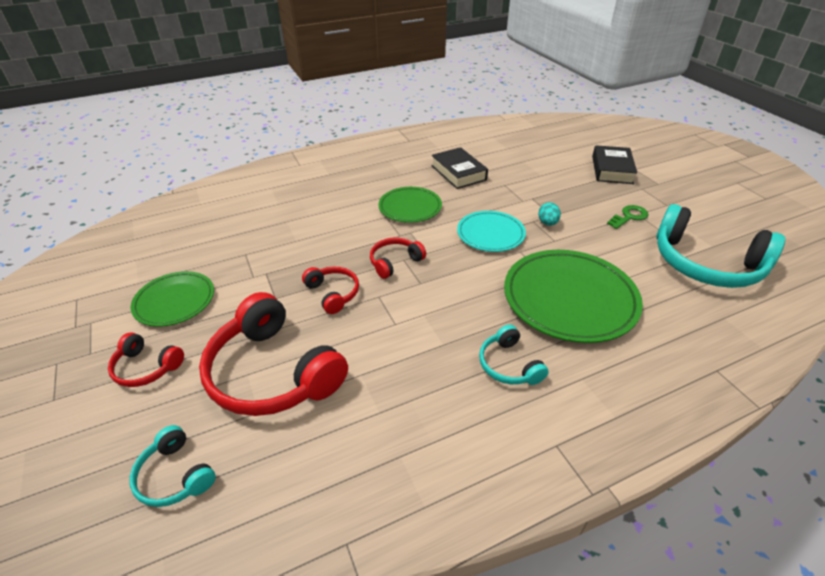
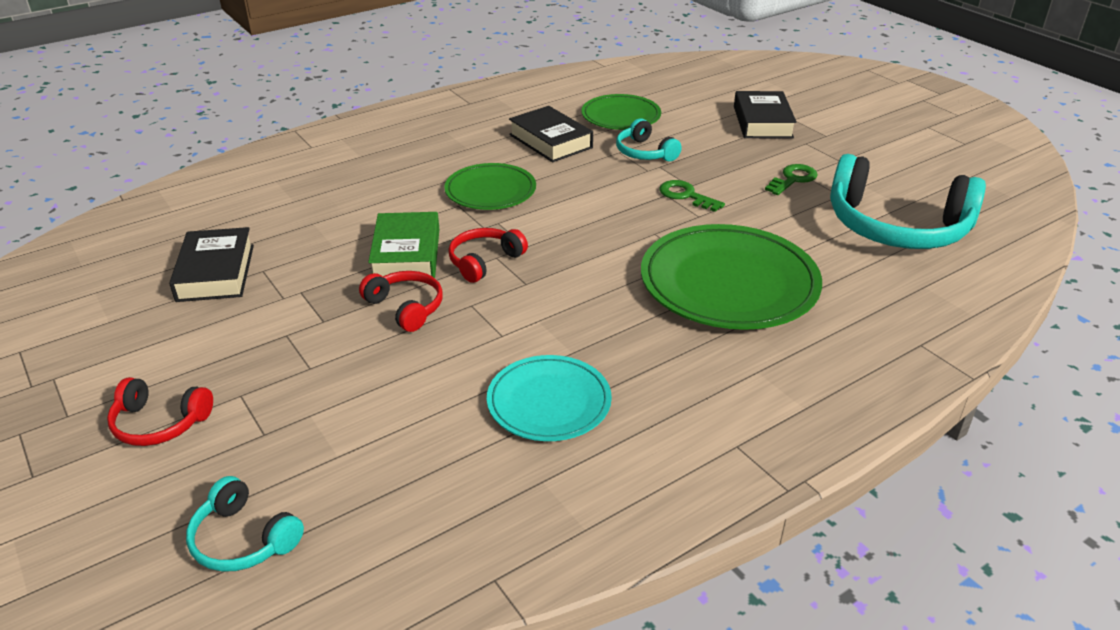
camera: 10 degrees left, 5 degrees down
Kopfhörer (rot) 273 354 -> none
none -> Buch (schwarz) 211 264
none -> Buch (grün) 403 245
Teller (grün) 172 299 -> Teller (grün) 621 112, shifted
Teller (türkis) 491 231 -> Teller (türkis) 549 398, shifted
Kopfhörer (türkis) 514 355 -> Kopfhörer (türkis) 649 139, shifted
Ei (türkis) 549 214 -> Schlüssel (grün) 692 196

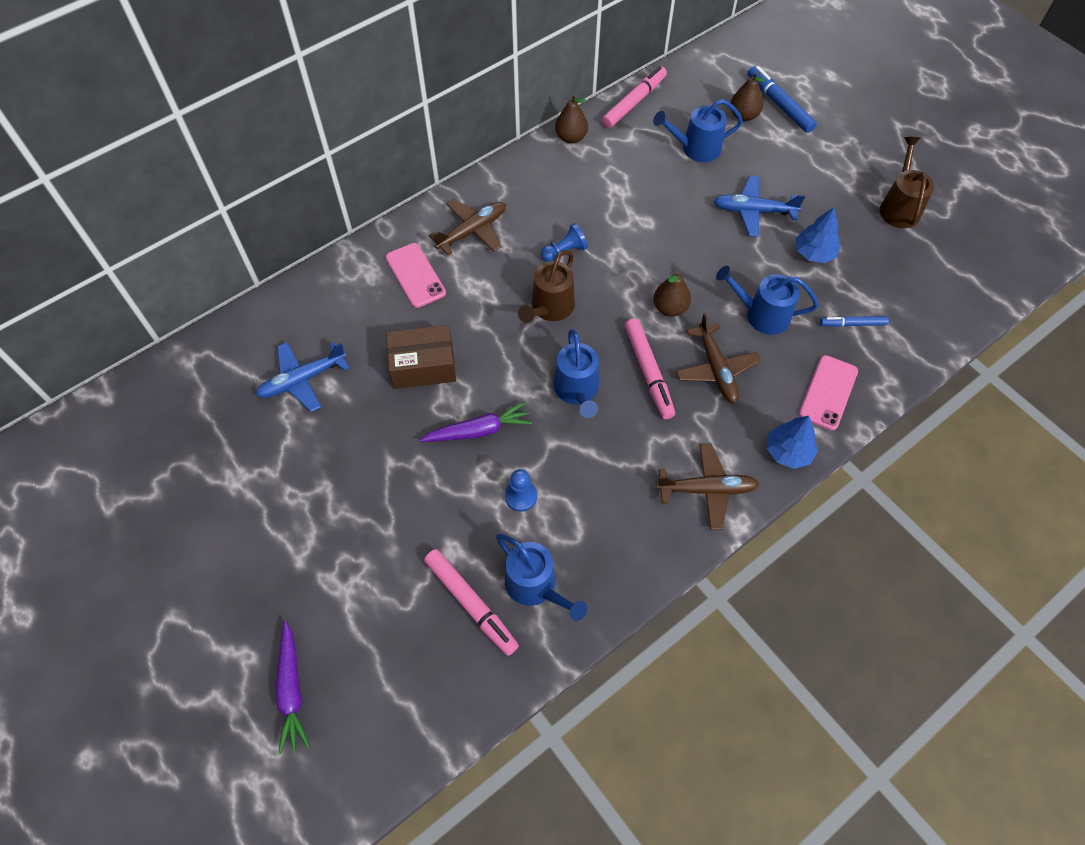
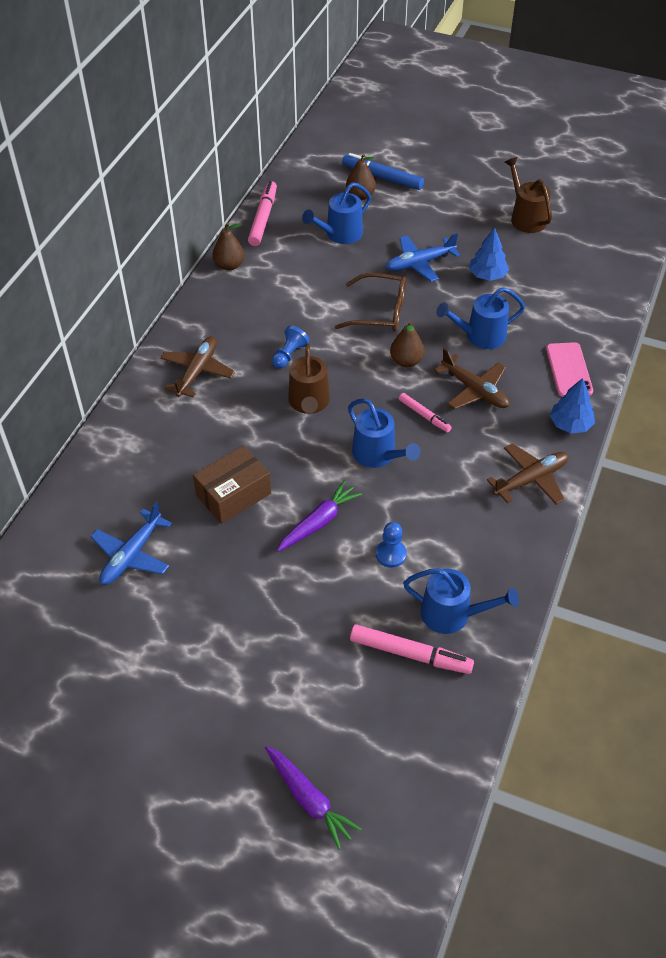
camera: 30 degrees left, 10 degrees down
Handy (rosa) 416 275 -> none
Filzstift (blau) 854 321 -> none
none -> Brille (braun) 370 302
Filzstift (rosa) 650 368 -> Filzstift (rosa) 425 412, x0.60

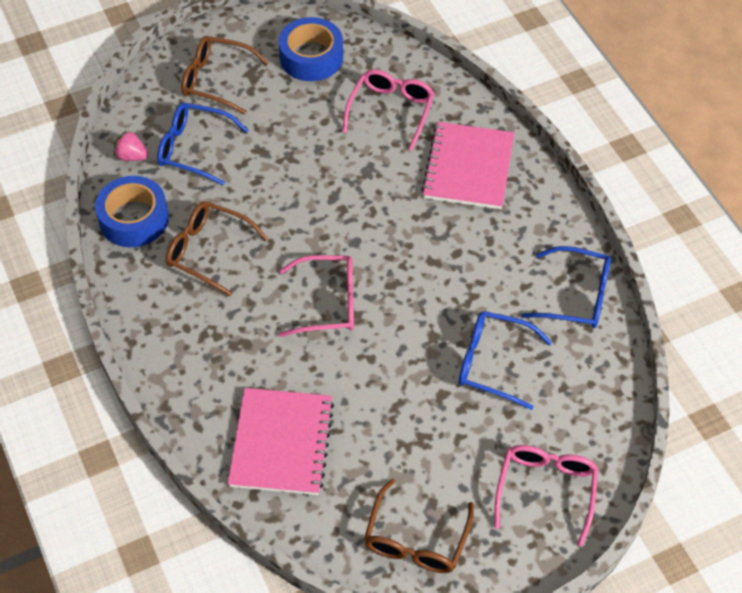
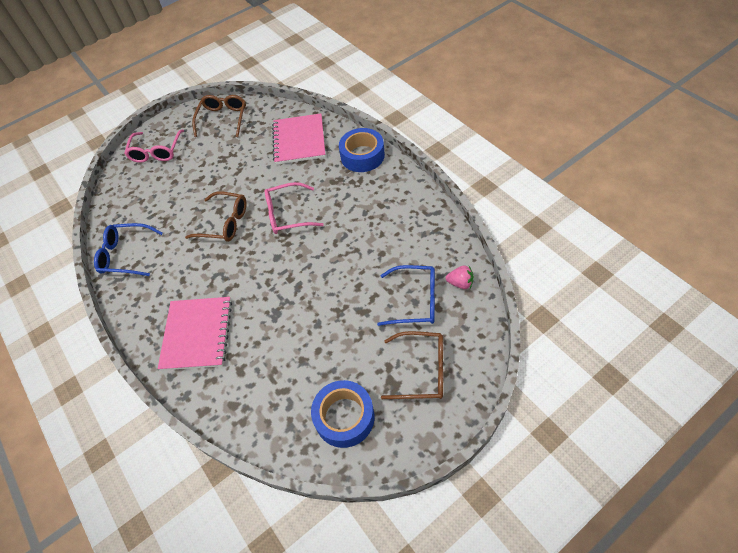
camera: 175 degrees right, 0 degrees up
Brille (rosa) 389 110 -> none
Brille (blau) 505 360 -> none
Klebeband (blau) 132 211 -> Klebeband (blau) 362 150, shifted
Brille (braun) 217 249 -> Brille (braun) 216 216, shifted

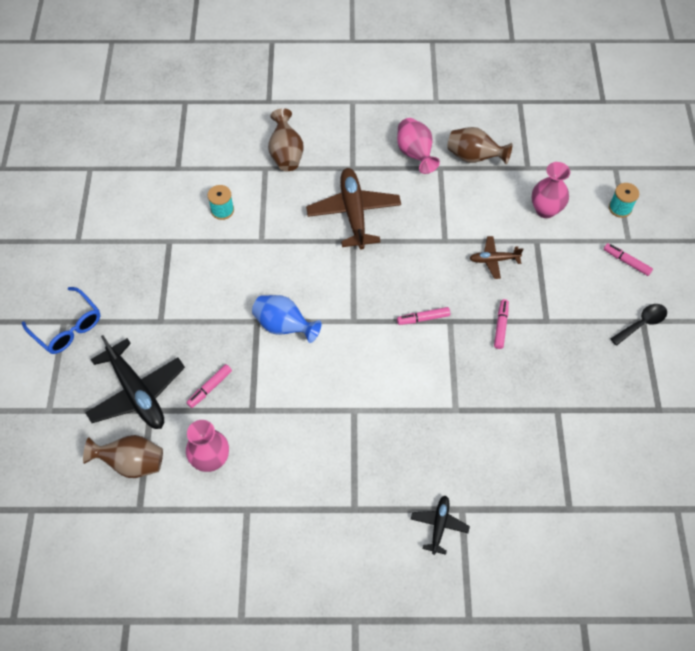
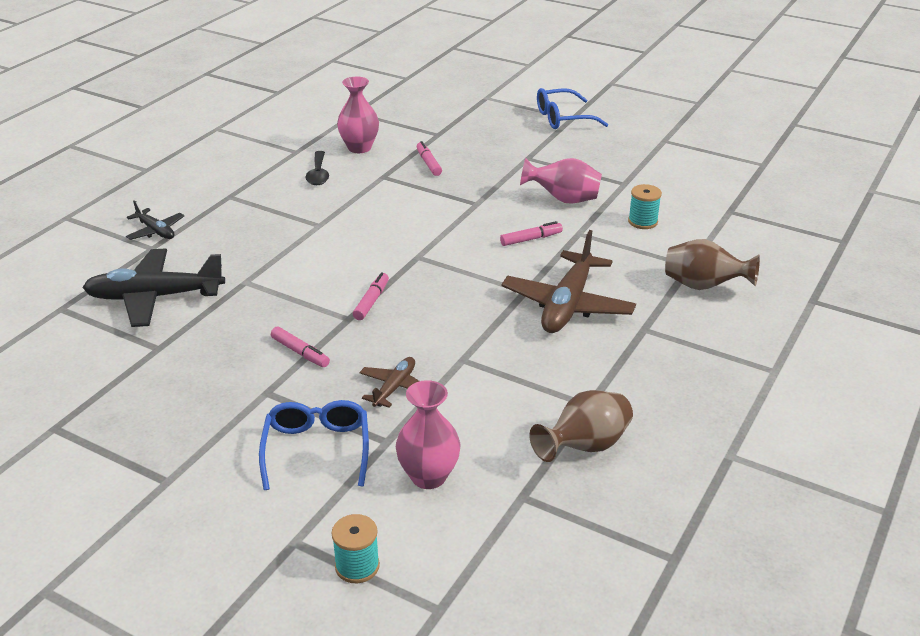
camera: 120 degrees right, 25 degrees down
Vase (braun) 123 456 -> none
Vase (blau) 286 319 -> none
none -> Brille (blau) 314 445
Flugzeug (schwarz) 135 382 -> Flugzeug (schwarz) 153 288, shifted
Vase (rosa) 418 146 -> Vase (rosa) 561 181, shifted
Filzstift (rosa) 628 259 -> Filzstift (rosa) 531 233, shifted
Löffel (schwarz) 638 325 -> Löffel (schwarz) 317 168, shifted
Flugzeug (braun) 353 209 -> Flugzeug (braun) 569 281, 90 degrees clockwise

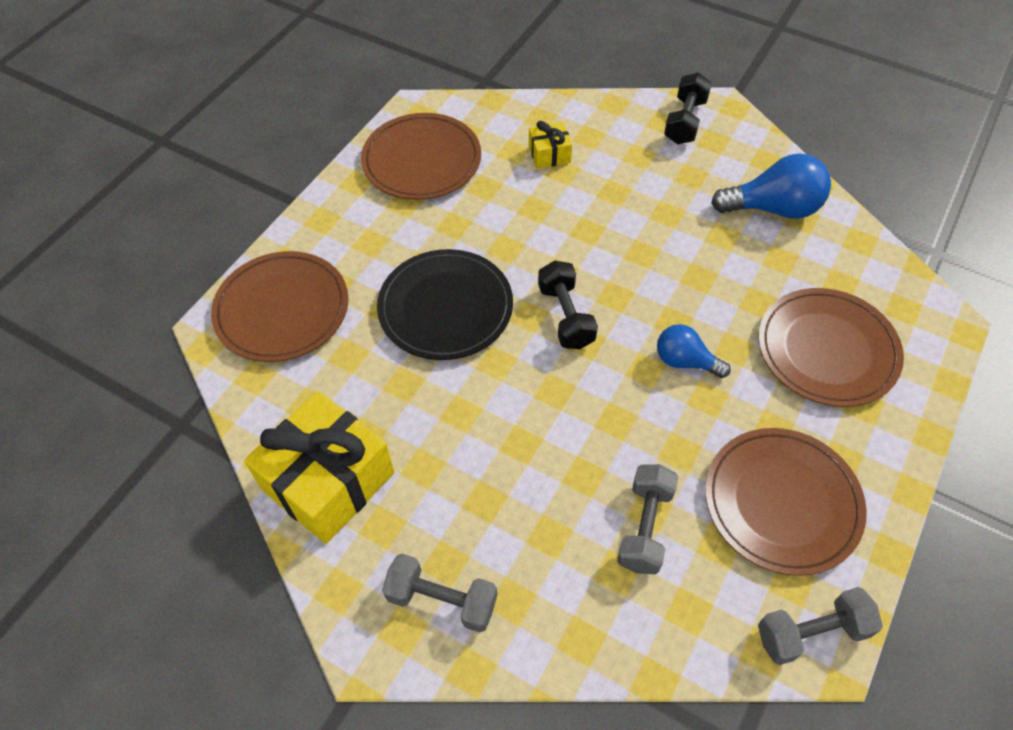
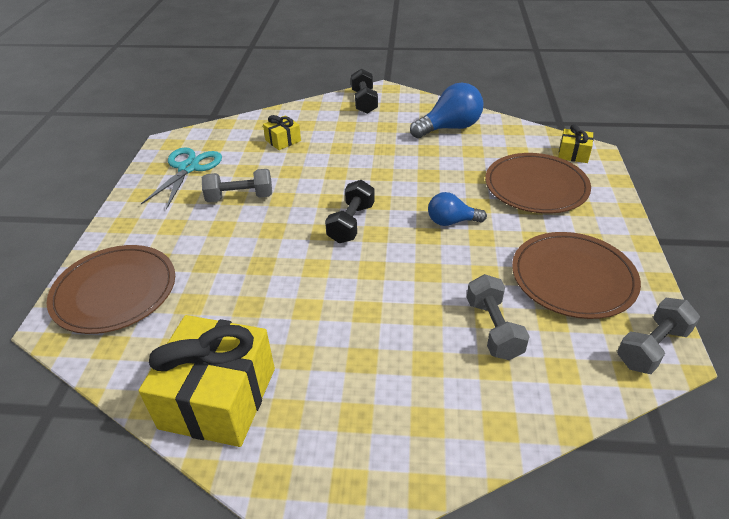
camera: 25 degrees left, 15 degrees down
Teller (schwarz) 445 304 -> none
none -> Geschenk (gelb) 575 143
Hantel (grau) 439 593 -> Hantel (grau) 237 185, shifted
Teller (braun) 421 156 -> Schere (türkis) 181 178
Hantel (schwarz) 568 304 -> Hantel (schwarz) 350 211, 60 degrees clockwise

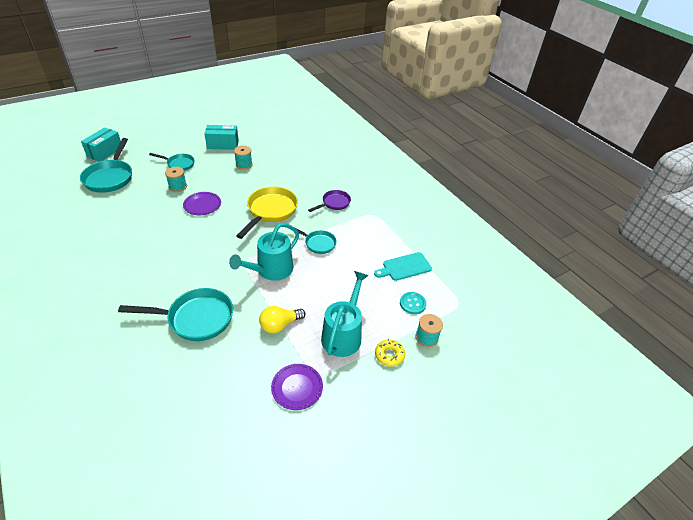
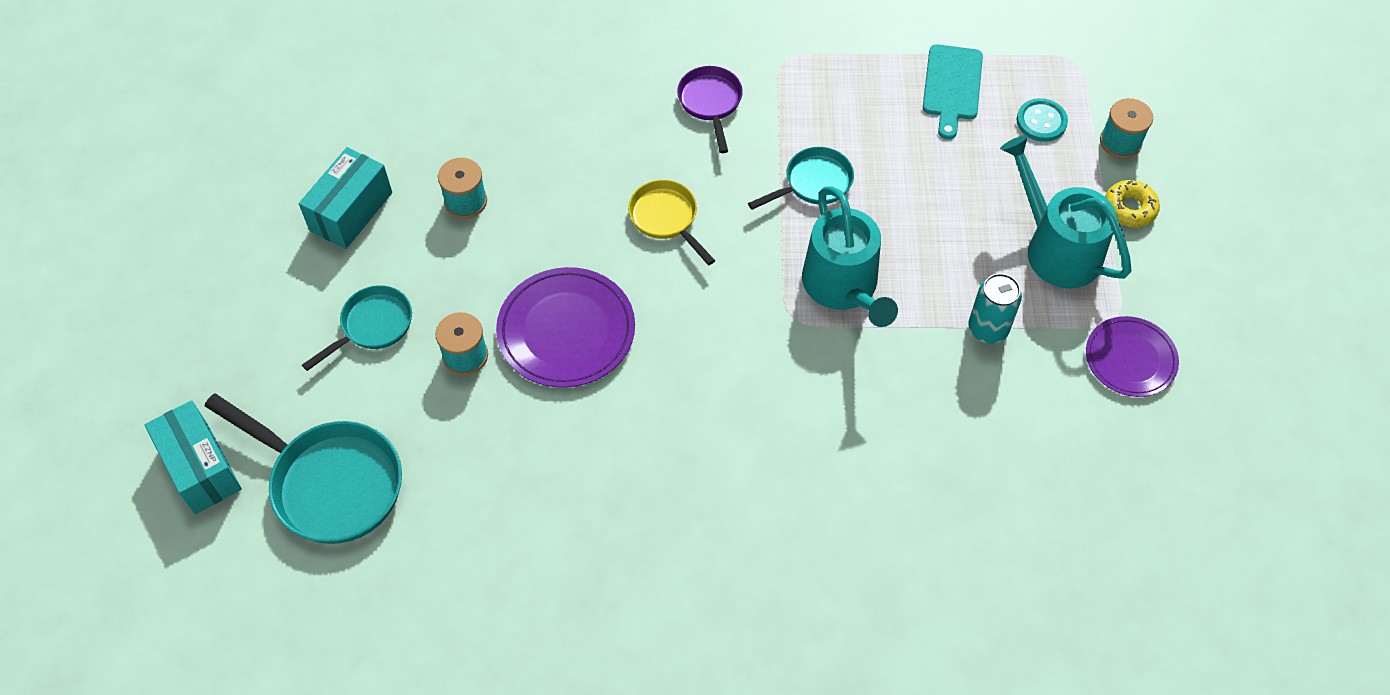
camera: 55 degrees left, 15 degrees up
Pfanne (türkis) 175 314 -> none
Glühbirne (gelb) 282 320 -> Dose (türkis) 995 308
Teller (lila) 202 203 -> Teller (lila) 565 327, x1.52
Pfanne (gelb) 267 213 -> Pfanne (gelb) 671 222, x0.58

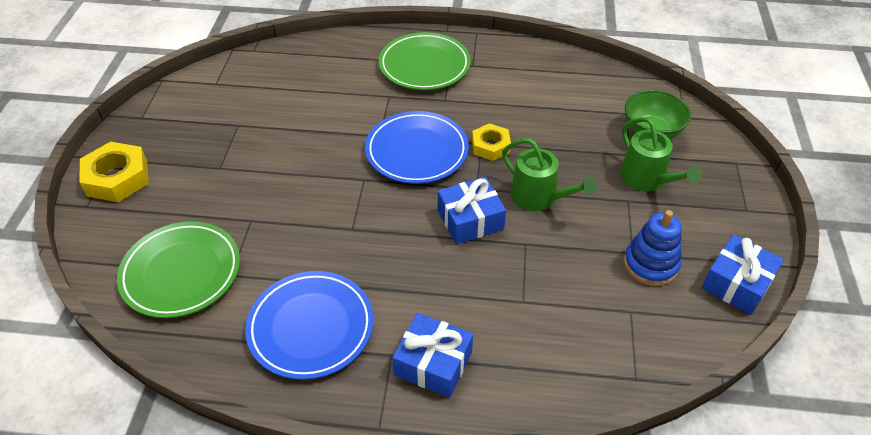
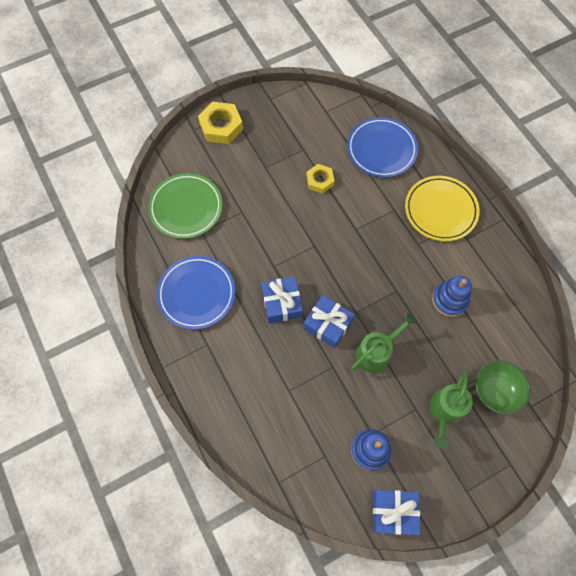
camera: 55 degrees right, 20 degrees up
none -> Stapelspielzeug (blau) 452 296
Teller (blau) 417 147 -> Teller (blau) 382 147, shifted
Geschenk (blau) 432 355 -> Geschenk (blau) 282 299, shifted
Sechskantmutter (gelb) 491 142 -> Sechskantmutter (gelb) 320 179, shifted
Teller (grün) 425 61 -> Teller (gelb) 442 208
Gießkanne (grün) 549 174 -> Gießkanne (grün) 384 343, 135 degrees counterclockwise

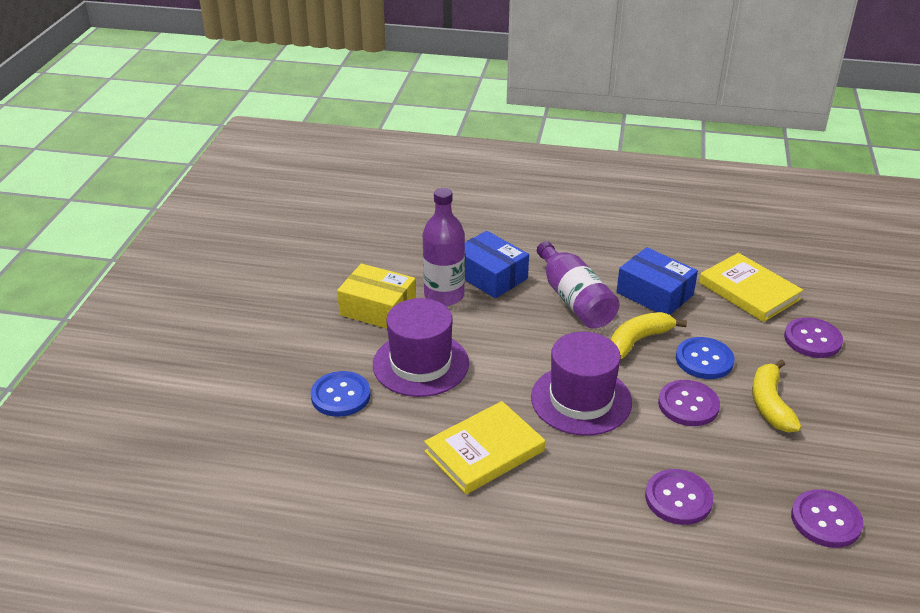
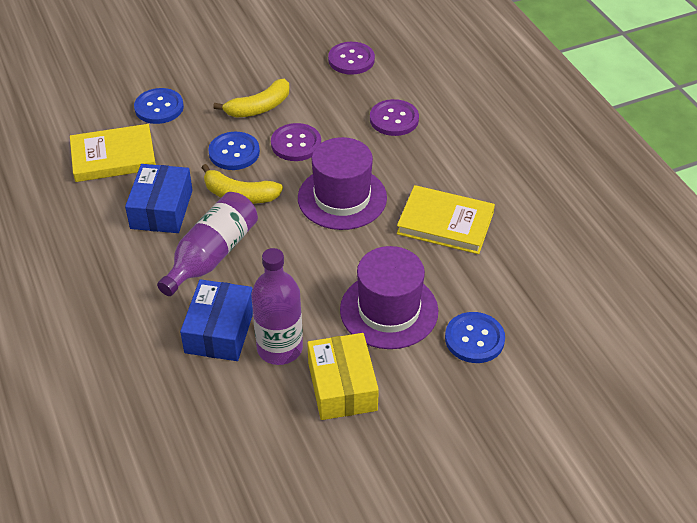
camera: 125 degrees left, 10 degrees up
Knopf (lila) 813 338 -> Knopf (blau) 159 106
Buch (gelb) 751 287 -> Buch (gelb) 113 153, 60 degrees clockwise

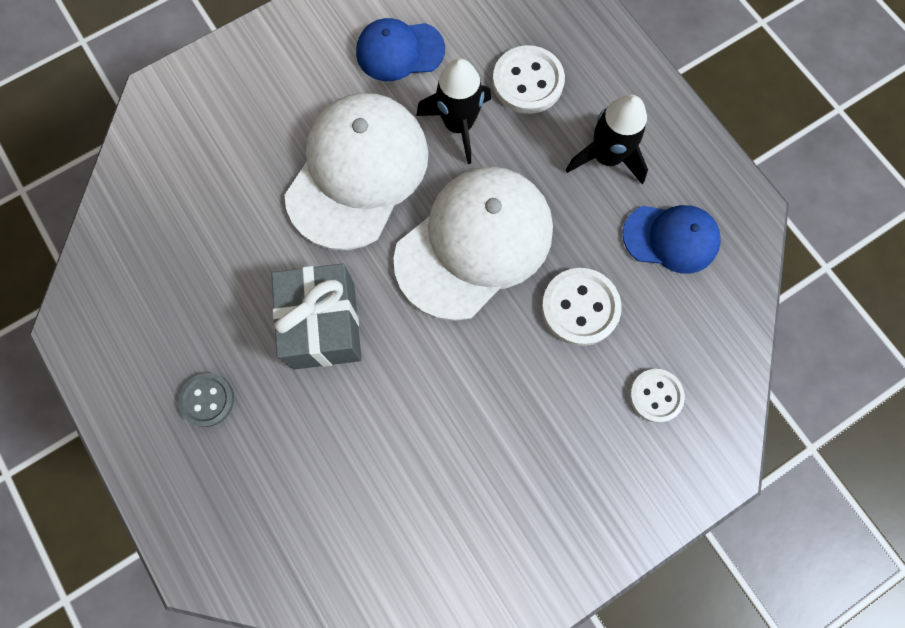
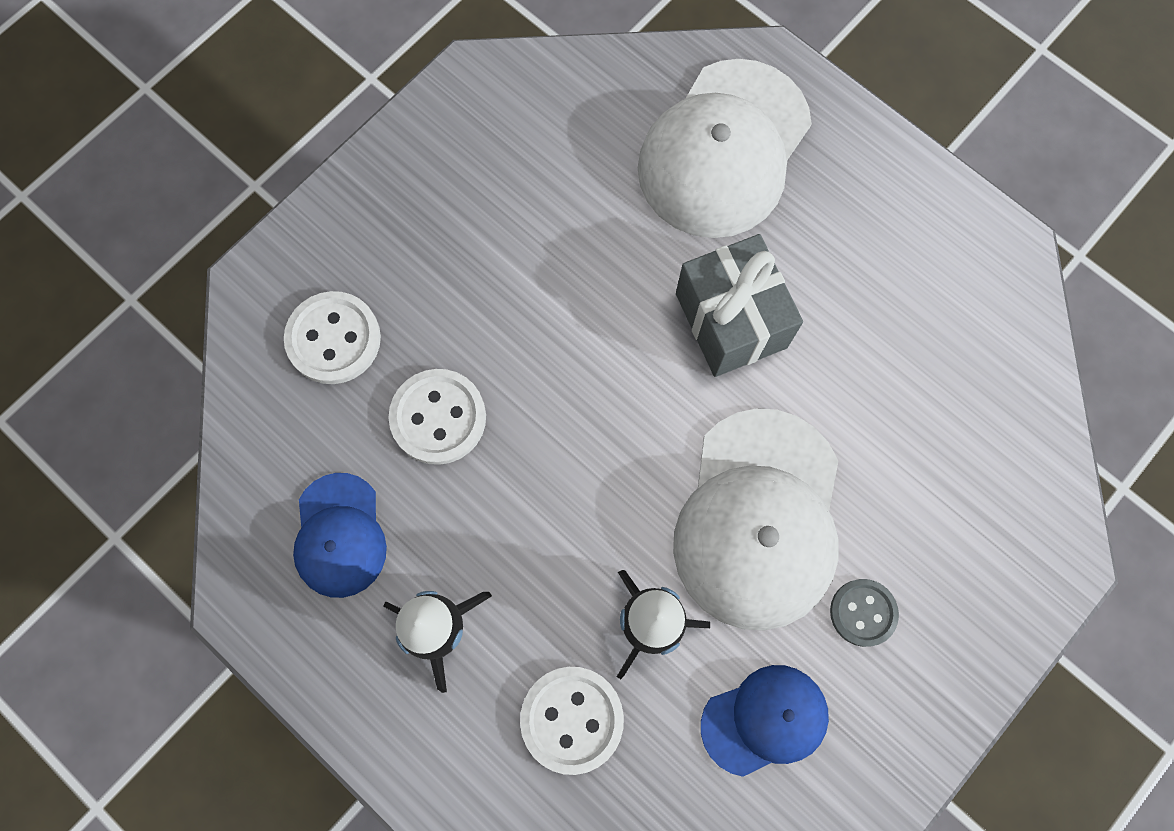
camera: 165 degrees right, 0 degrees up
Knopf (grau) 206 400 -> Knopf (grau) 864 613, shifted
Kappe (weiß) 473 244 -> Kappe (weiß) 725 148, shifted
Kappe (blau) 672 239 -> Kappe (blau) 340 535, 90 degrees counterclockwise
Knopf (weiß) 657 396 -> Knopf (weiß) 332 337, x1.52

